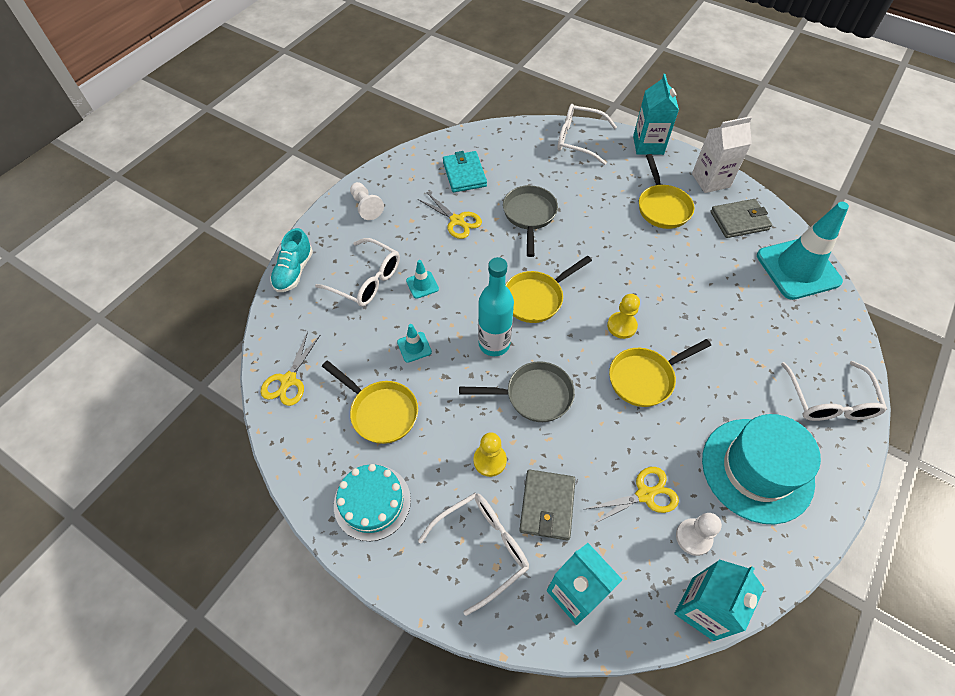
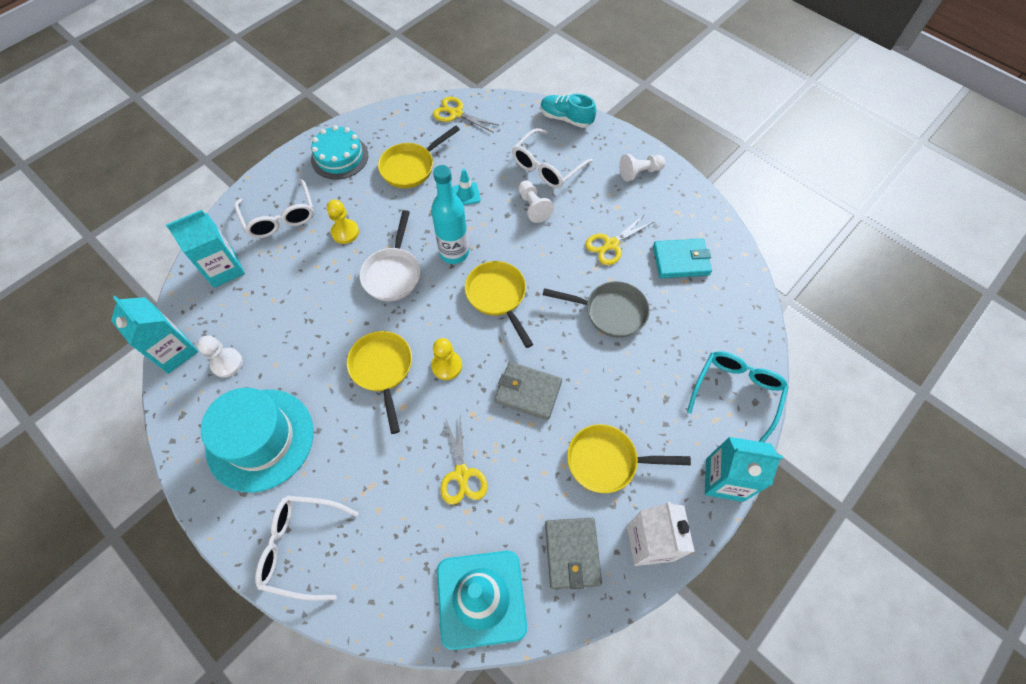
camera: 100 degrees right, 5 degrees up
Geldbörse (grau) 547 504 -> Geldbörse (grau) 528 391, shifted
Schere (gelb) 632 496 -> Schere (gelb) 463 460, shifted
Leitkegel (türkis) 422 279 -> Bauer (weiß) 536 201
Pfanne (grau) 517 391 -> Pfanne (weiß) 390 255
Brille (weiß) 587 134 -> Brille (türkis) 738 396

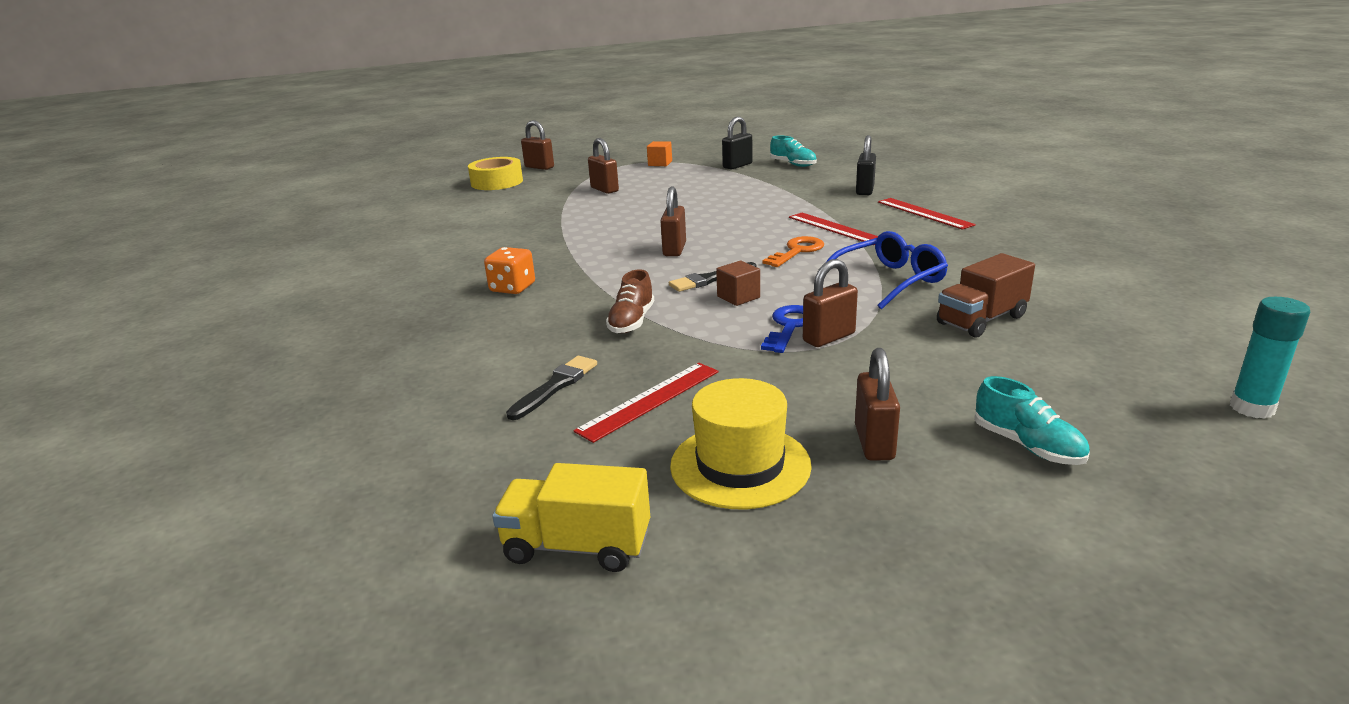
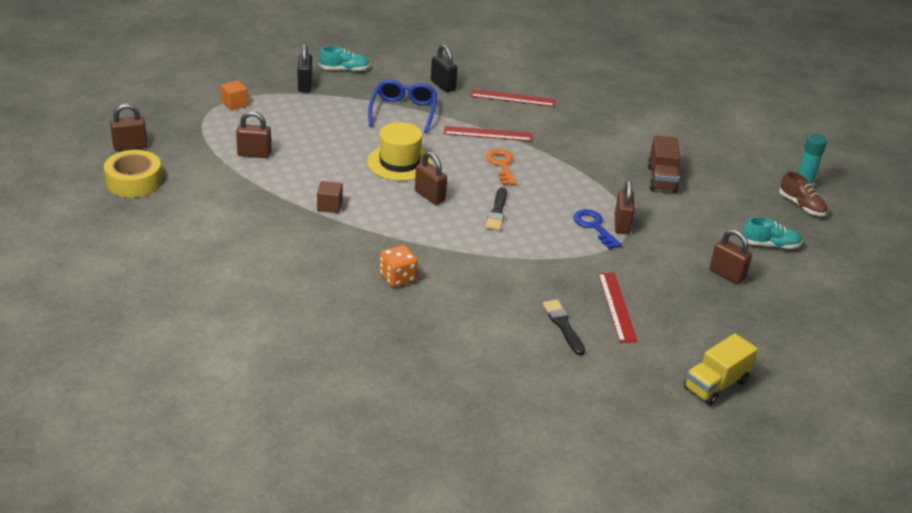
camera: 55 degrees left, 10 degrees up
Schuh (braun) 630 301 -> Schuh (braun) 803 193, shifted
Hut (gelb) 741 443 -> Hut (gelb) 399 151, shifted
Kubus (braun) 738 283 -> Kubus (braun) 330 197, shifted
Brille (blau) 887 270 -> Brille (blau) 402 106, shifted

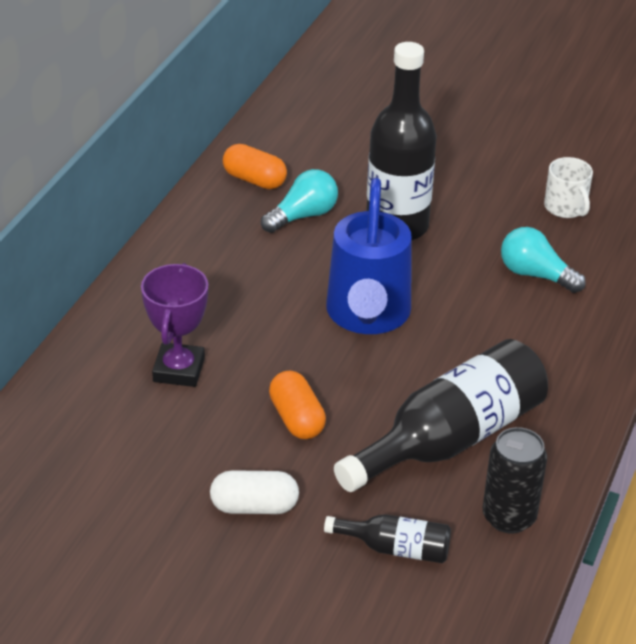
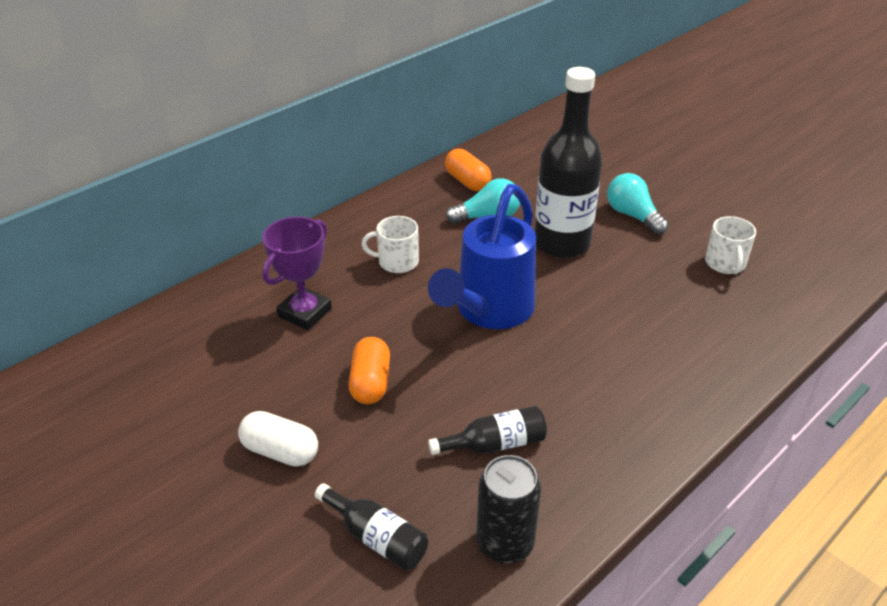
camera: 25 degrees right, 0 degrees up
none -> Tasse (weiß) 390 244
Glühbirne (türkis) 543 260 -> Glühbirne (türkis) 638 204, shifted
Flasche (schwarz) 441 415 -> Flasche (schwarz) 487 430, x0.48

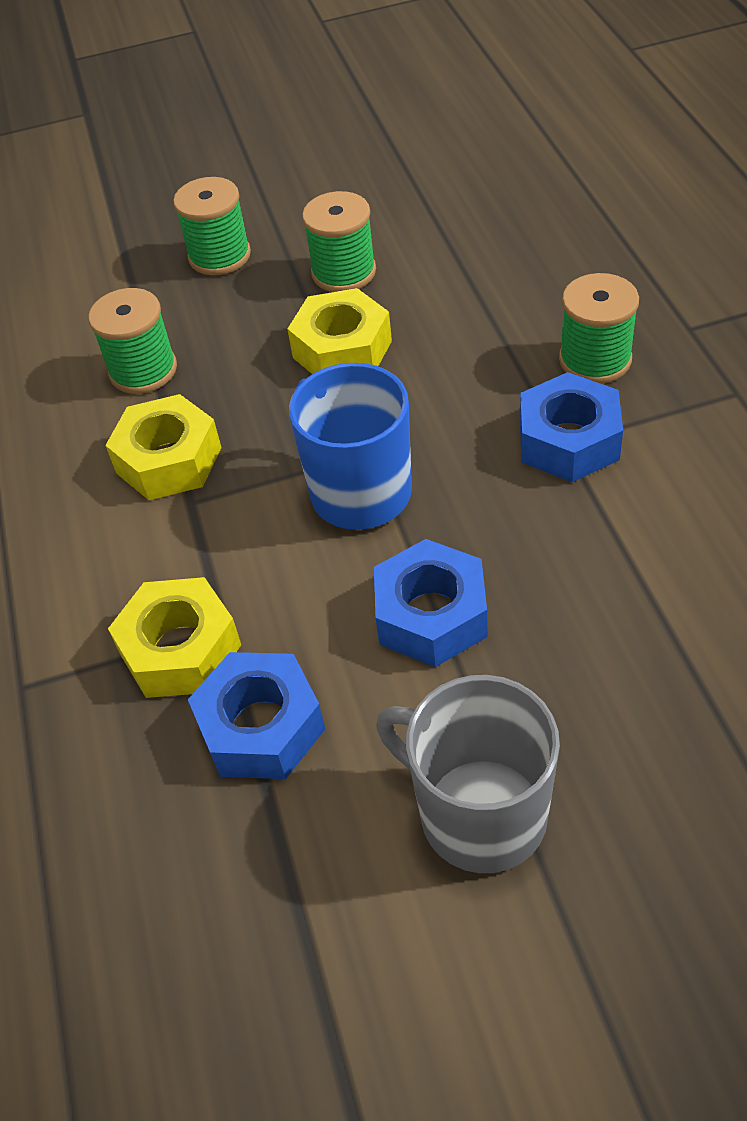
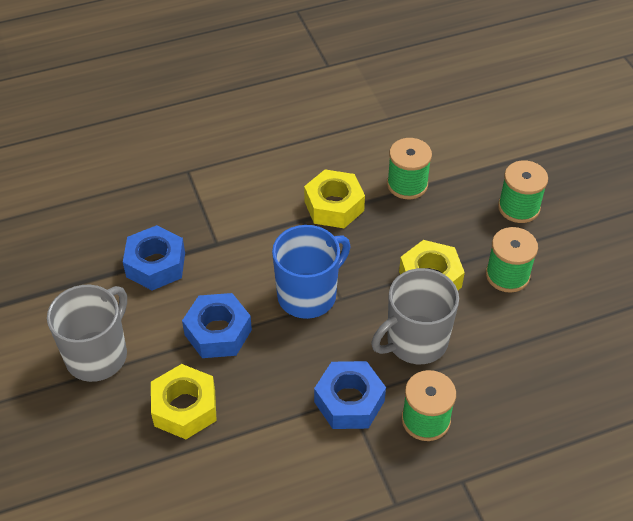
camera: 80 degrees right, 0 degrees up
none -> Tasse (grau) 415 316
Sechskantmutter (gelb) 174 637 -> Sechskantmutter (gelb) 184 401, shifted

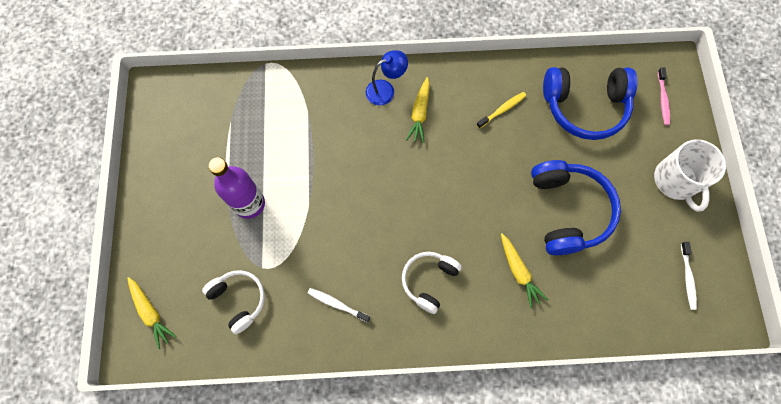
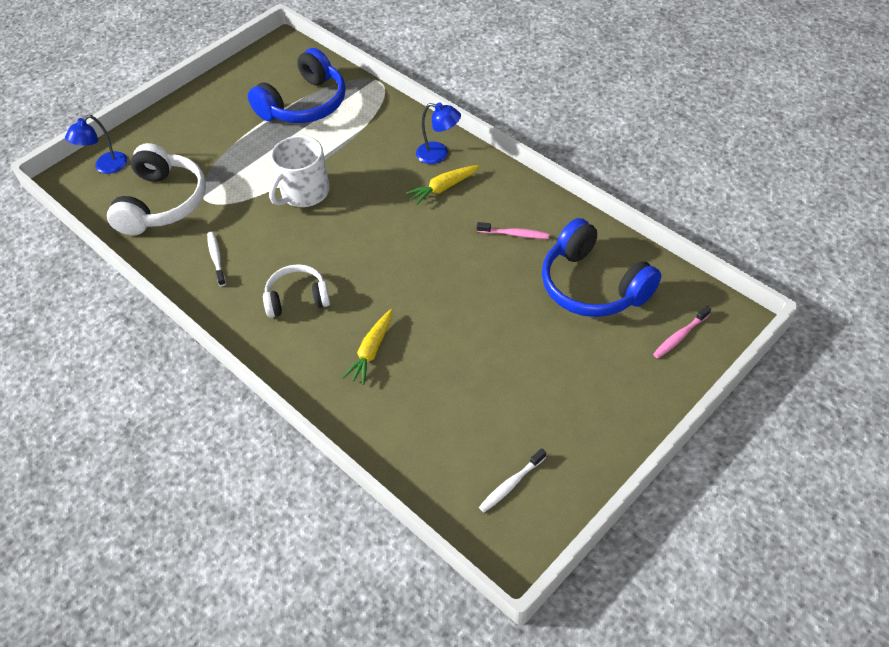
camera: 50 degrees right, 20 degrees down
Flasche (lila) 236 188 -> none
Kopfhörer (blau) 576 207 -> Kopfhörer (blau) 297 85, shifted
Tasse (weiß) 690 175 -> Tasse (weiß) 299 171, shifted
Karotte (gelb) 152 313 -> Lampe (blau) 96 144
Zahnbürste (gelb) 501 110 -> Zahnbürste (rosa) 513 230
Kopfhörer (weiß) 233 302 -> Kopfhörer (weiß) 156 189, x1.65

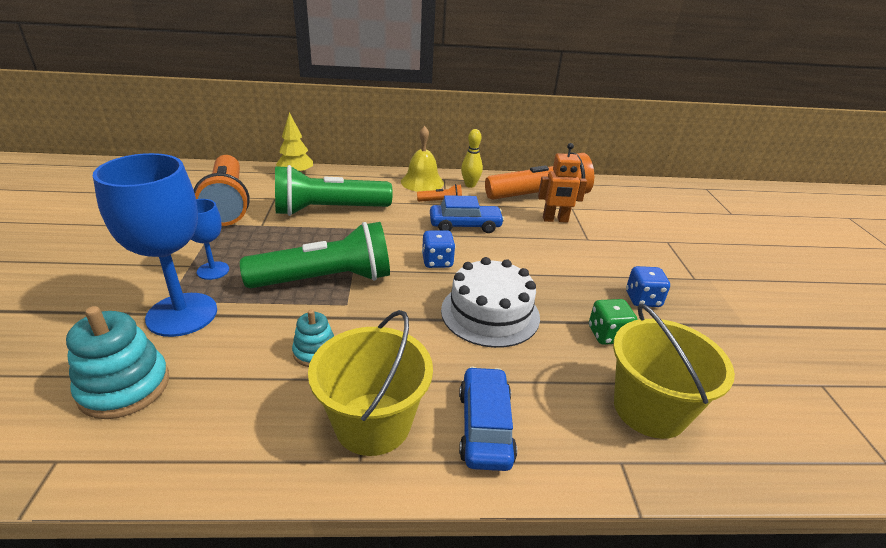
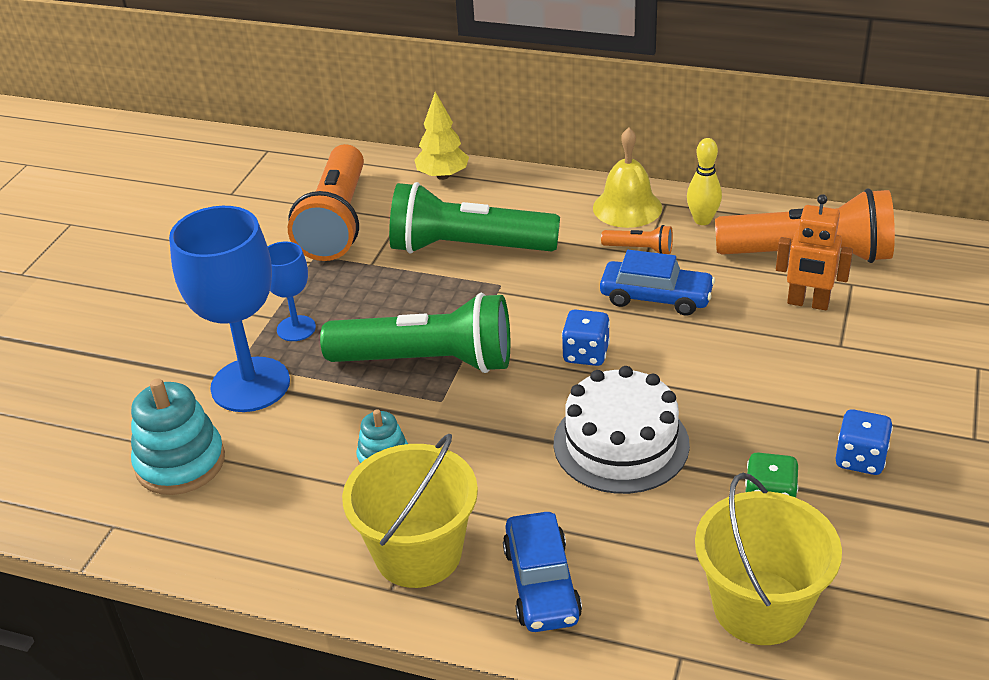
camera: 25 degrees right, 5 degrees up
Auto (blau) 488 419 -> Auto (blau) 542 572, 150 degrees clockwise

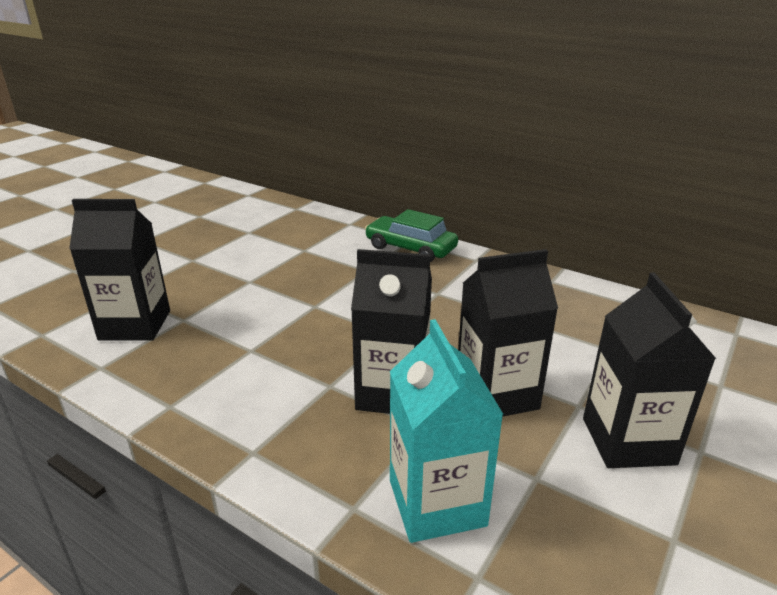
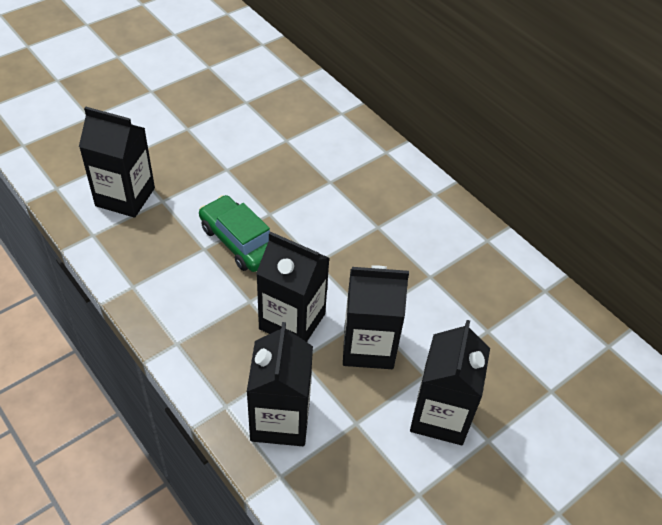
camera: 15 degrees right, 20 degrees up
Auto (grün) 411 235 -> Auto (grün) 234 233, shifted
Getränkekarton (türkis) 447 431 -> Getränkekarton (schwarz) 280 384

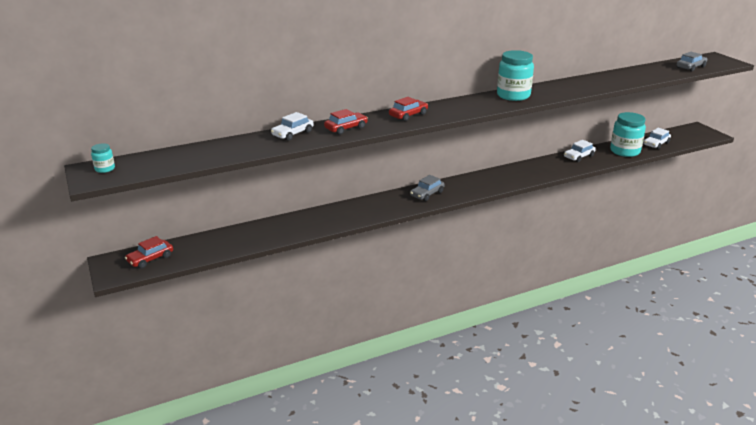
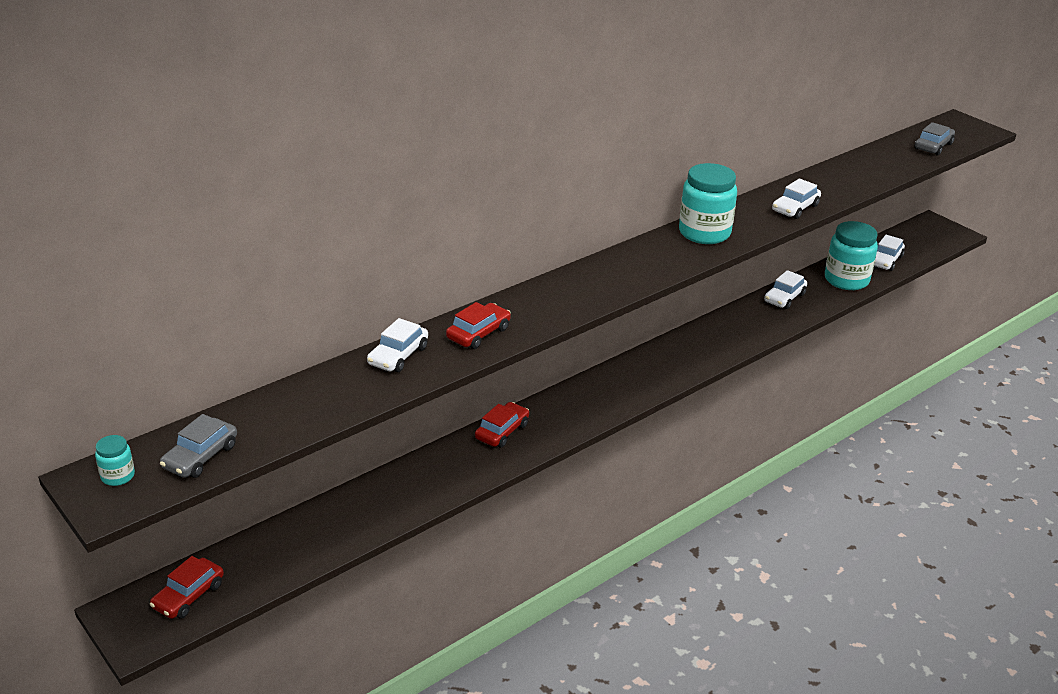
camera: 15 degrees left, 5 degrees up
none -> Auto (weiß) 796 198
Auto (rot) 408 109 -> Auto (rot) 502 425, shifted
Auto (grau) 427 188 -> Auto (grau) 198 446, shifted

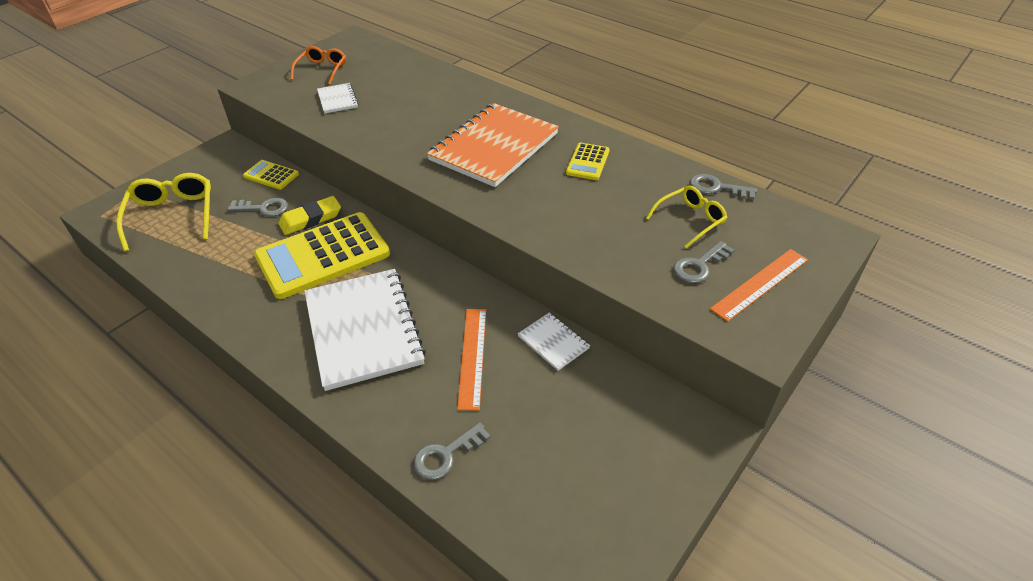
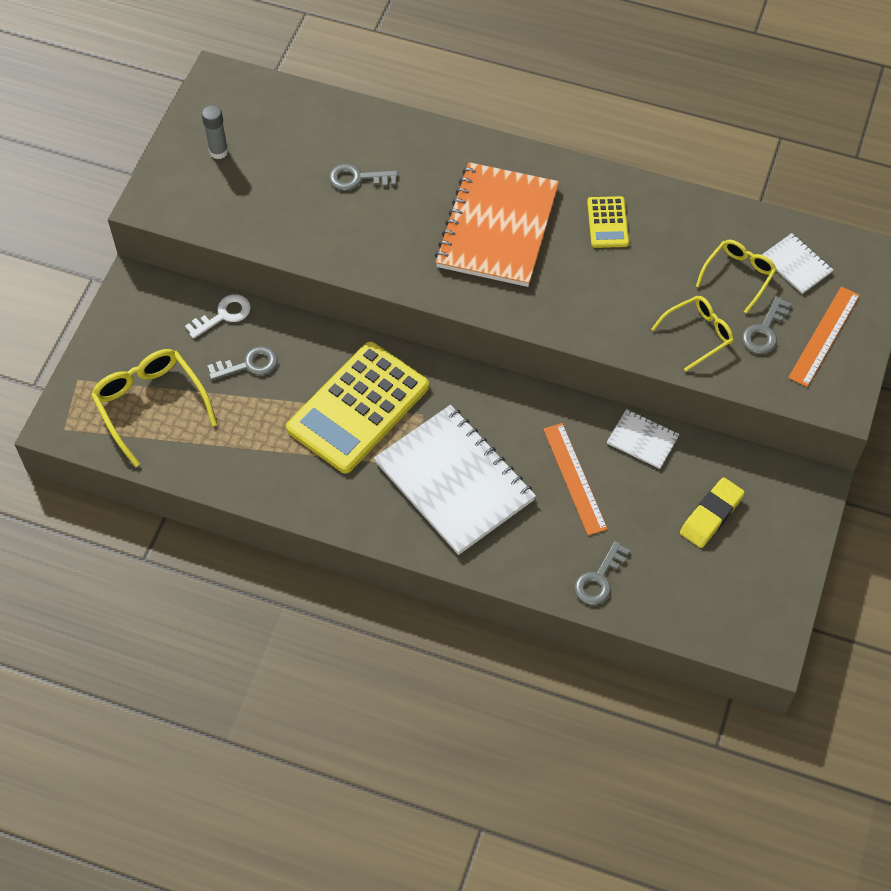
camera: 20 degrees left, 15 degrees up
none -> Brille (gelb) 693 333
Radiergummi (gelb) 309 215 -> Radiergummi (gelb) 712 512, shifted
Notizbuch (weiß) 338 98 -> Notizbuch (weiß) 797 263, shifted
Schlüssel (grau) 723 186 -> Schlüssel (grau) 363 177, shifted
Taschenrechner (gelb) 271 175 -> Schlüssel (weiß) 218 316
Brille (orange) 318 65 -> Klebestift (grau) 215 132

